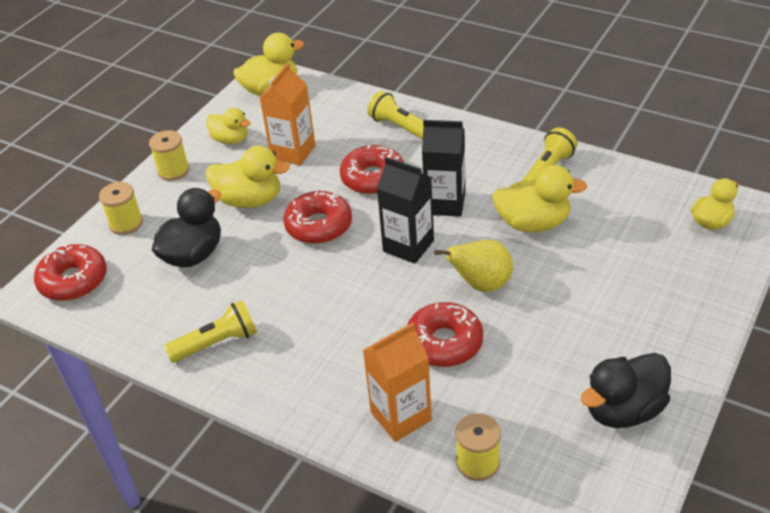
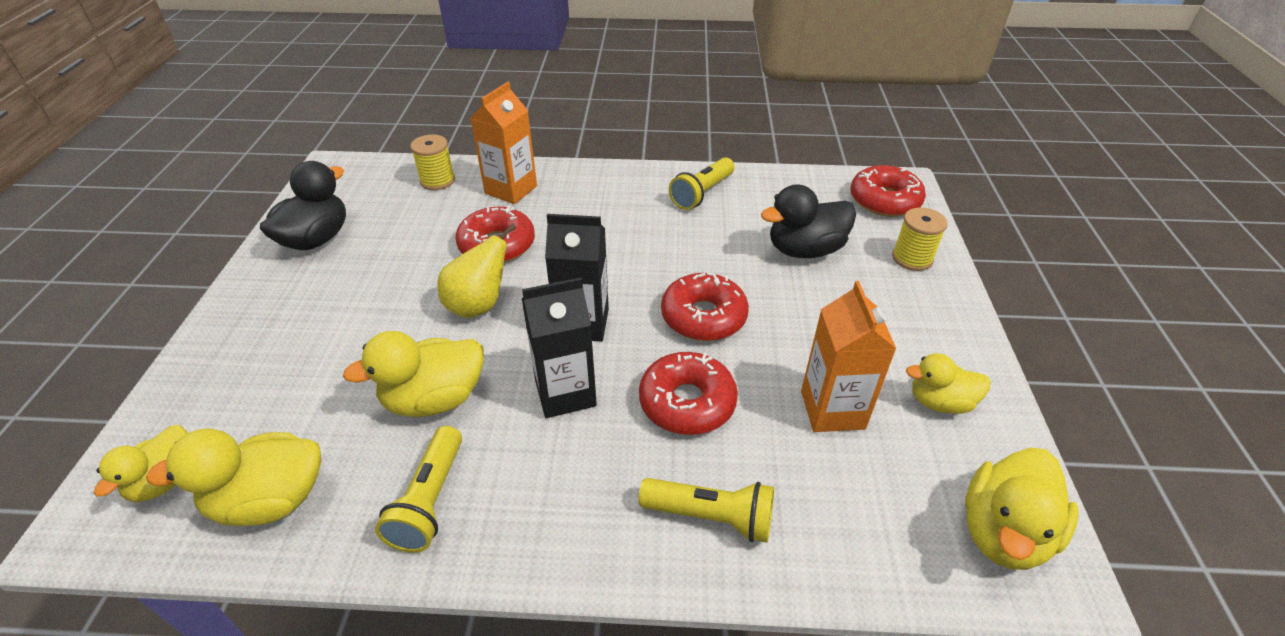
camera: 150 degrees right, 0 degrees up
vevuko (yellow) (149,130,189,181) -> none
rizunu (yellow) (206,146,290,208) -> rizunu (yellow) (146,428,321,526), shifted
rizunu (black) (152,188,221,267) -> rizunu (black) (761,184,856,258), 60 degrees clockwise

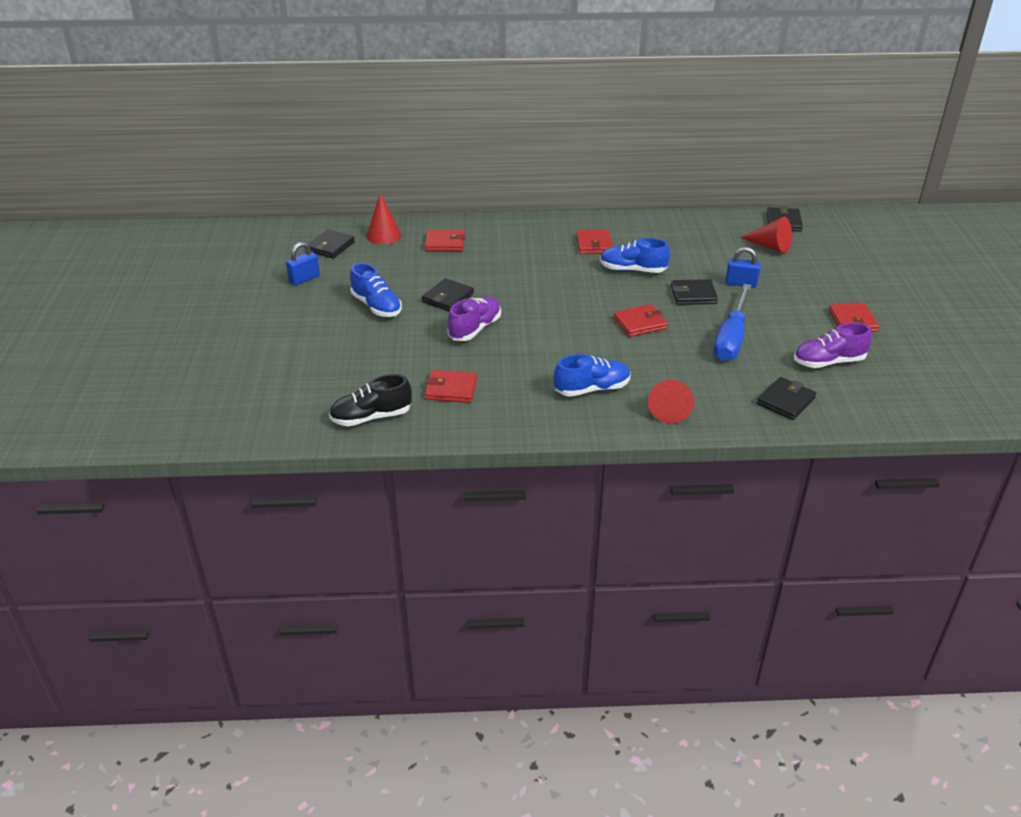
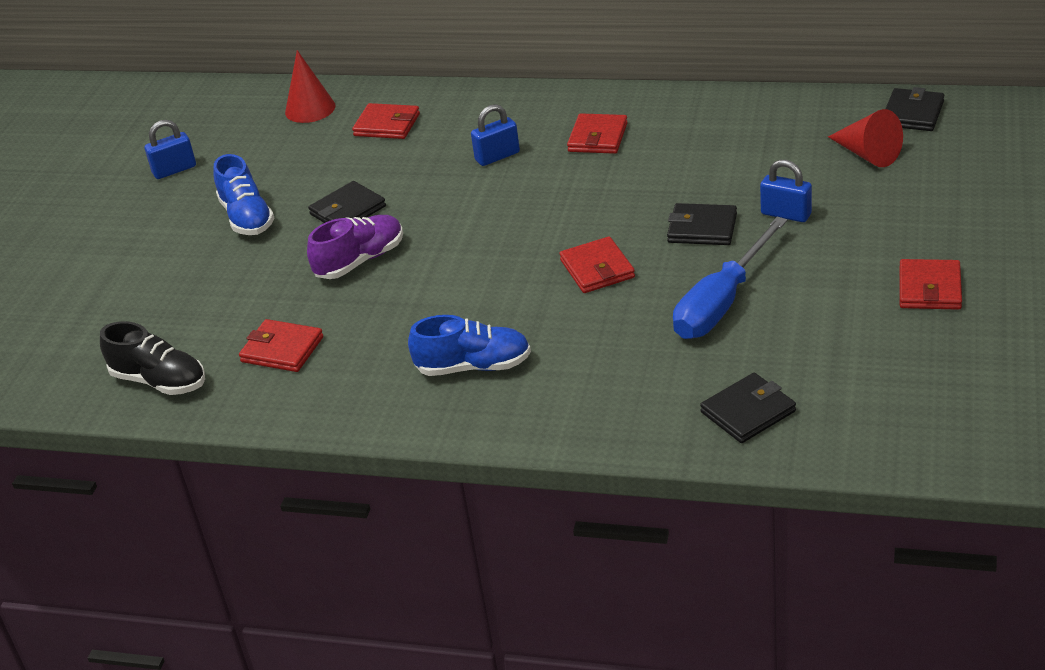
camera: 20 degrees right, 0 degrees up
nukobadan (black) (308,229,355,259) -> none
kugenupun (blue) (600,238,670,273) -> none
nukobadan (red) (613,304,668,337) -> nukobadan (red) (560,236,635,293), 75 degrees clockwise
kugenupun (purple) (794,323,872,368) -> none
kugenupun (black) (329,374,412,426) -> kugenupun (black) (100,321,205,395), 150 degrees counterclockwise
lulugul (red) (648,380,694,424) -> none
none -> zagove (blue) (471,104,520,166)

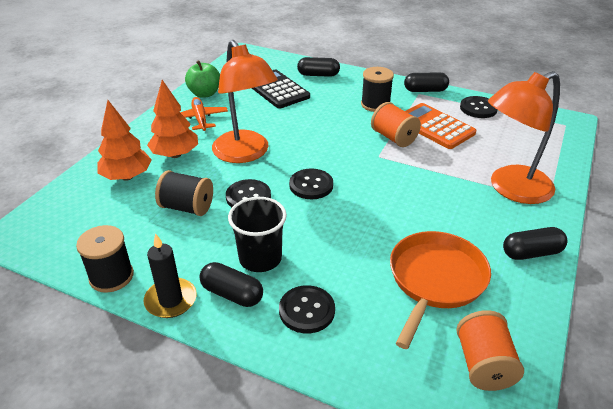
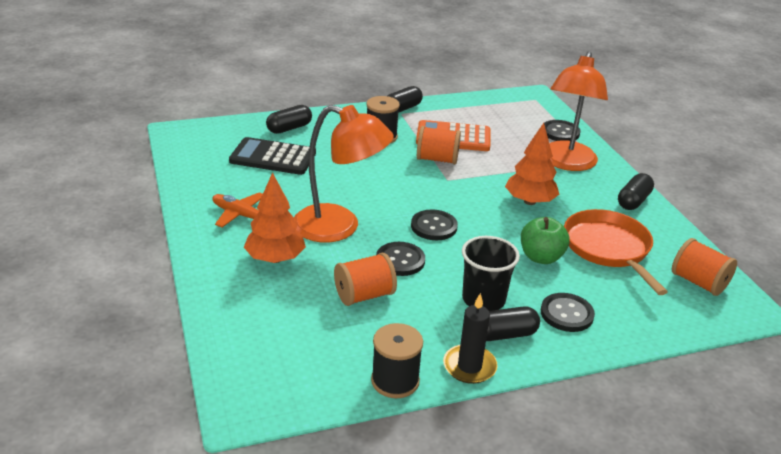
camera: 45 degrees left, 5 degrees down
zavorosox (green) (185,60,220,98) -> zavorosox (green) (521,217,570,264), shifted
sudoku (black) (460,96,498,118) -> sudoku (black) (544,120,581,141), shifted
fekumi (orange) (97,100,152,181) -> fekumi (orange) (505,123,559,205), shifted
vevuko (black) (155,170,213,216) -> vevuko (orange) (334,253,397,306)

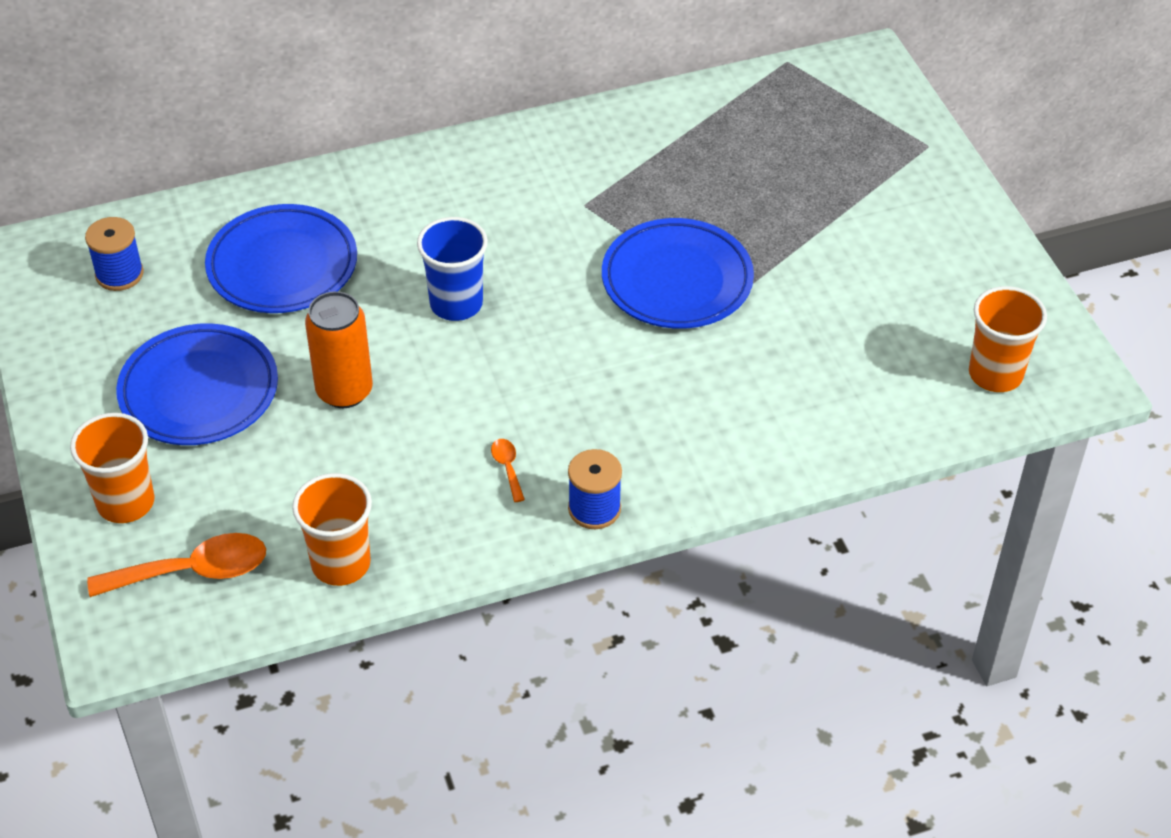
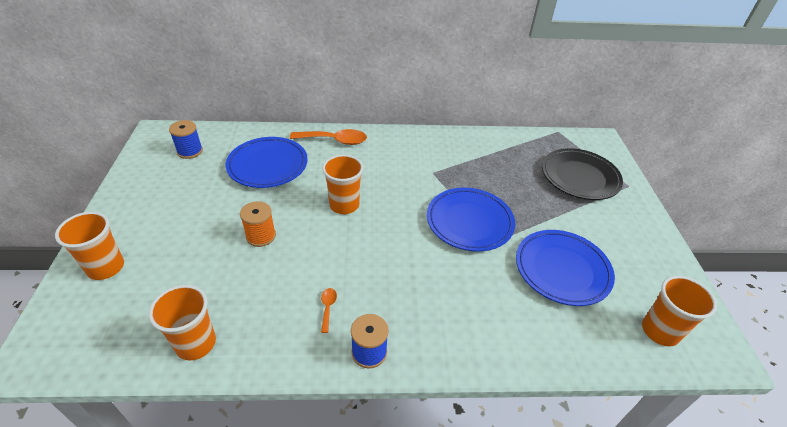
camera: 15 degrees right, 5 degrees down
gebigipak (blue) (417,217,488,321) -> gebigipak (orange) (322,154,364,214)
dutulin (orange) (305,291,373,408) -> vevuko (orange) (240,201,276,247)
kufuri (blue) (116,323,278,445) -> kufuri (blue) (516,230,615,306), shifted
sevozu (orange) (87,533,266,597) -> sevozu (orange) (290,129,367,145), shifted
none -> kufuri (black) (542,148,623,200)

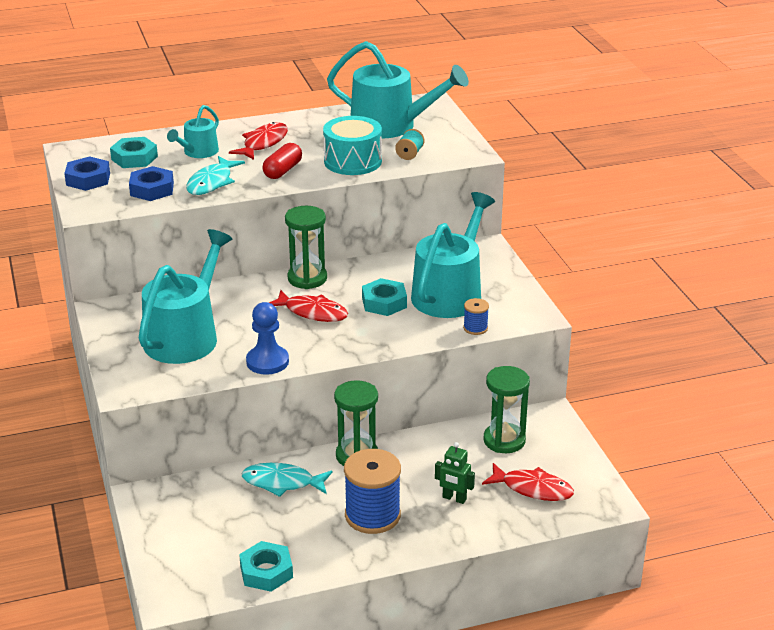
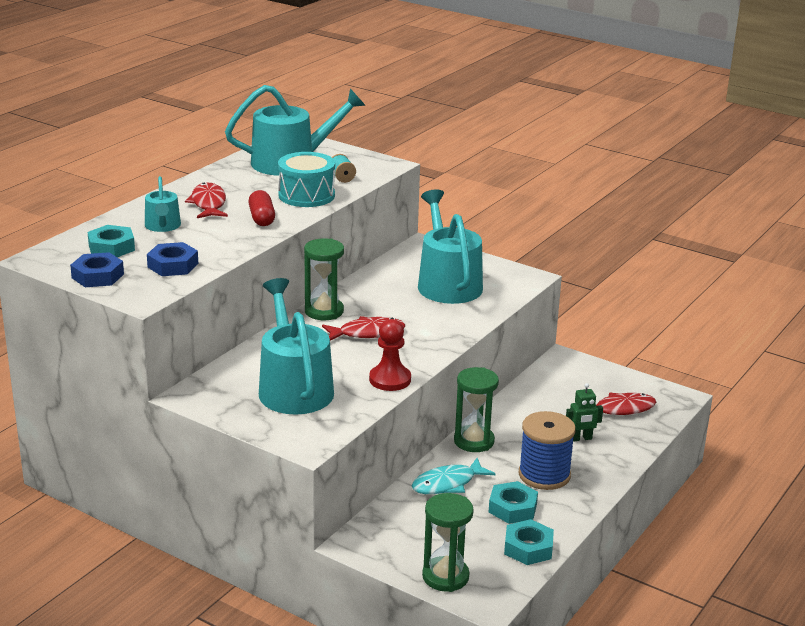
camera: 40 degrees left, 5 degrees down
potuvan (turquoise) (186,156,245,195) -> none
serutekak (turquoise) (362,278,407,316) -> serutekak (turquoise) (489,481,538,524), shifted
vevuko (blue) (463,298,489,335) -> none
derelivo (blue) (246,302,289,375) -> derelivo (red) (369,319,411,391)
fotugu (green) (484,366,530,453) -> fotugu (green) (422,493,474,592), shifted

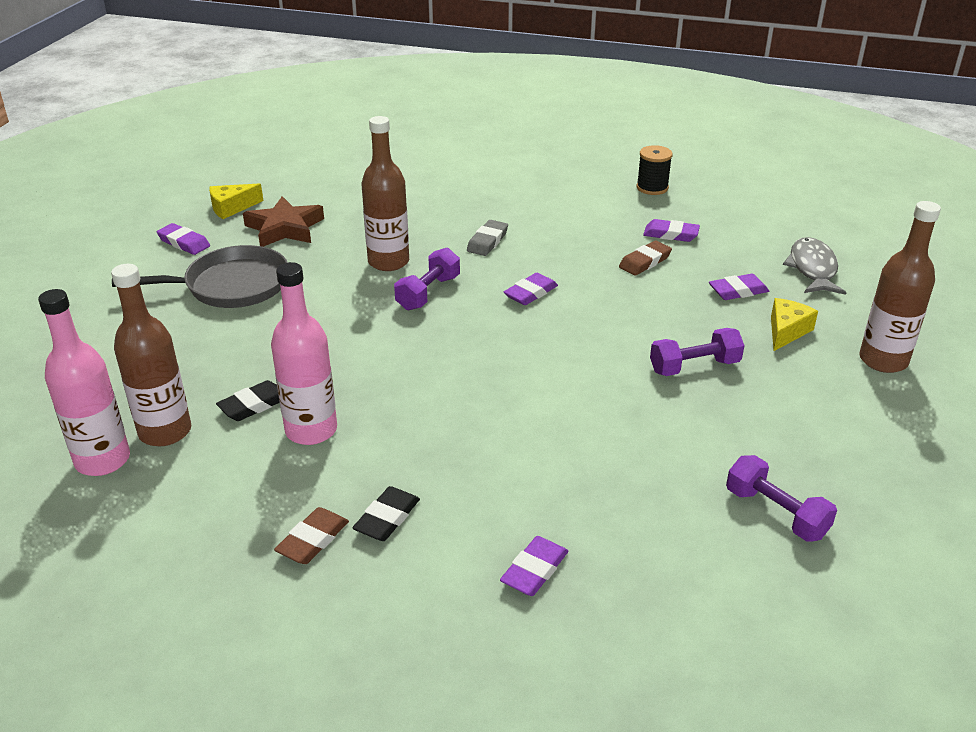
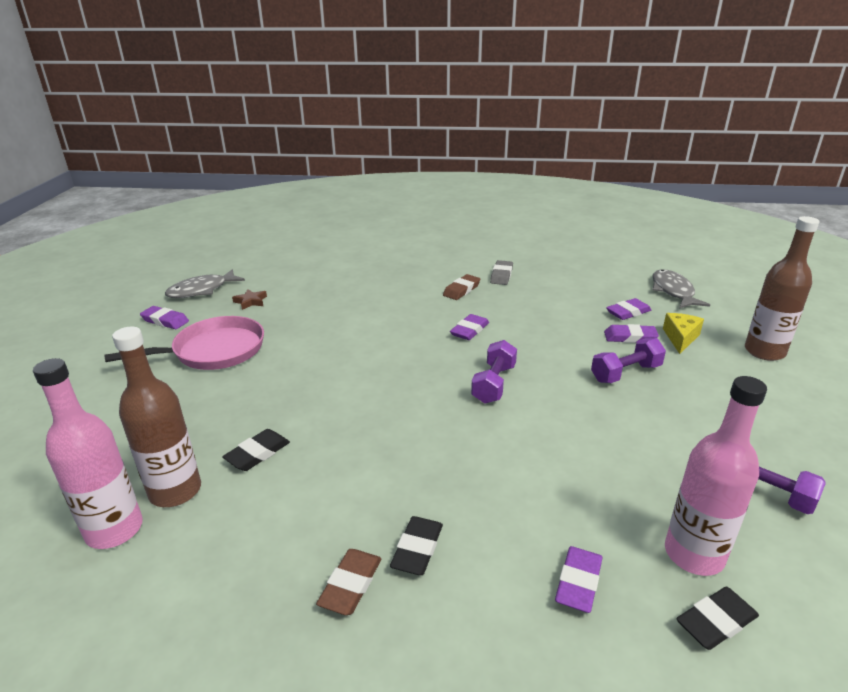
camera: 10 degrees left, 5 degrees down
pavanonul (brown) (362,116,409,271) -> none
vevuko (black) (637,145,673,195) -> none
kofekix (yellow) (209,183,263,219) -> potuvan (grey) (165,269,245,298)
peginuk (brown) (243,196,324,247) -> peginuk (brown) (232,289,267,310), x0.51
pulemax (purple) (643,219,700,242) -> pulemax (purple) (604,324,659,343), shifted
pulemax (grey) (467,220,508,256) -> pulemax (grey) (490,260,513,285), shifted
pulemax (brown) (619,240,672,276) -> pulemax (brown) (443,274,480,300), shifted
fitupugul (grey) (112,245,288,308) -> fitupugul (pink) (105,316,264,370)
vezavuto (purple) (394,248,460,311) -> vezavuto (purple) (471,340,517,404), shifted
pavanonul (pink) (271,262,337,445) -> pavanonul (pink) (665,376,767,576), shifted
none -> pulemax (black) (676,587,759,650)

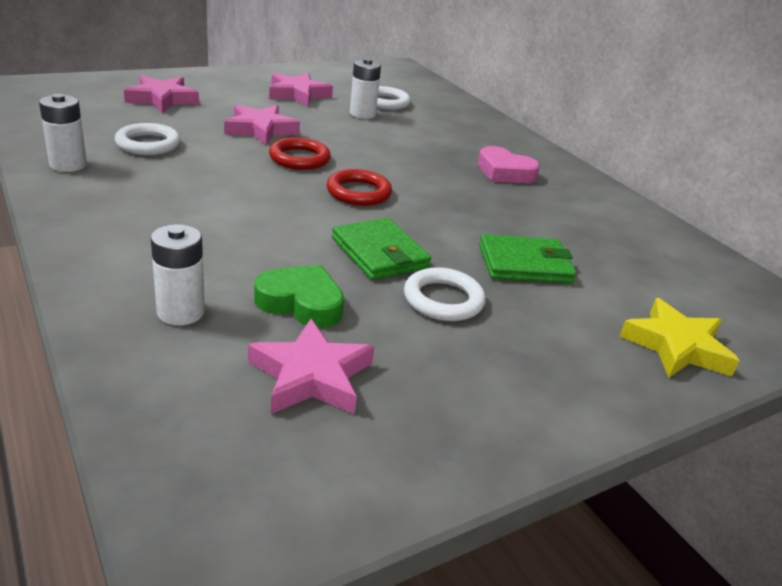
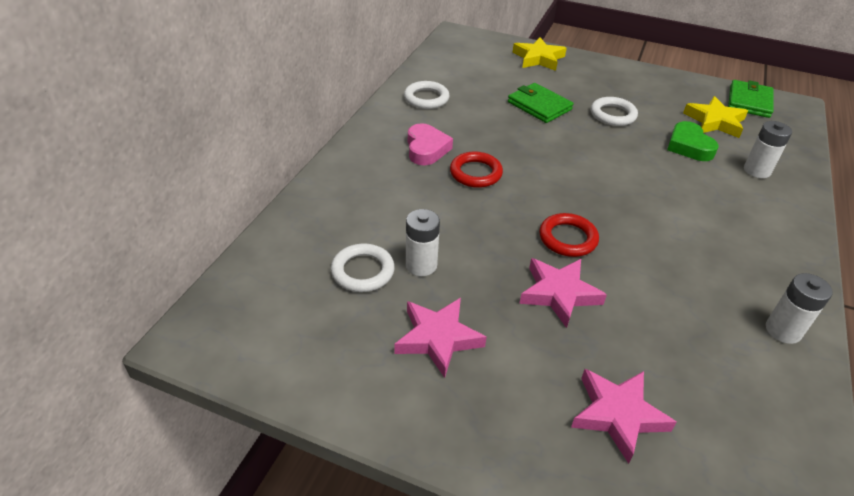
camera: 125 degrees left, 10 degrees up
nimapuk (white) (115,123,180,155) -> nimapuk (white) (404,81,449,109), shifted
nimapuk (red) (327,169,392,206) -> nimapuk (red) (450,151,503,188), shifted
nukobadan (green) (332,218,431,280) -> nukobadan (green) (728,80,773,118), shifted
peginuk (pink) (248,319,375,414) -> peginuk (yellow) (683,96,748,138)

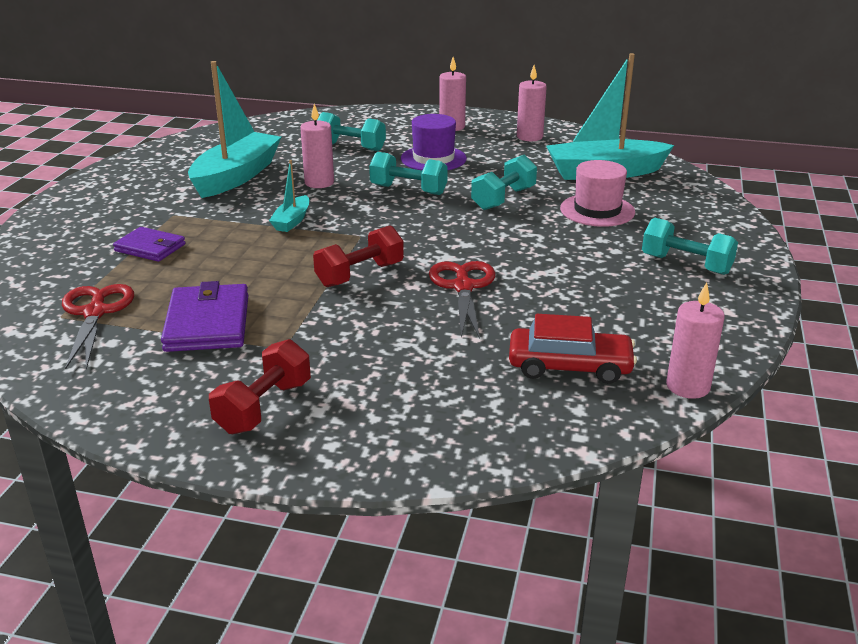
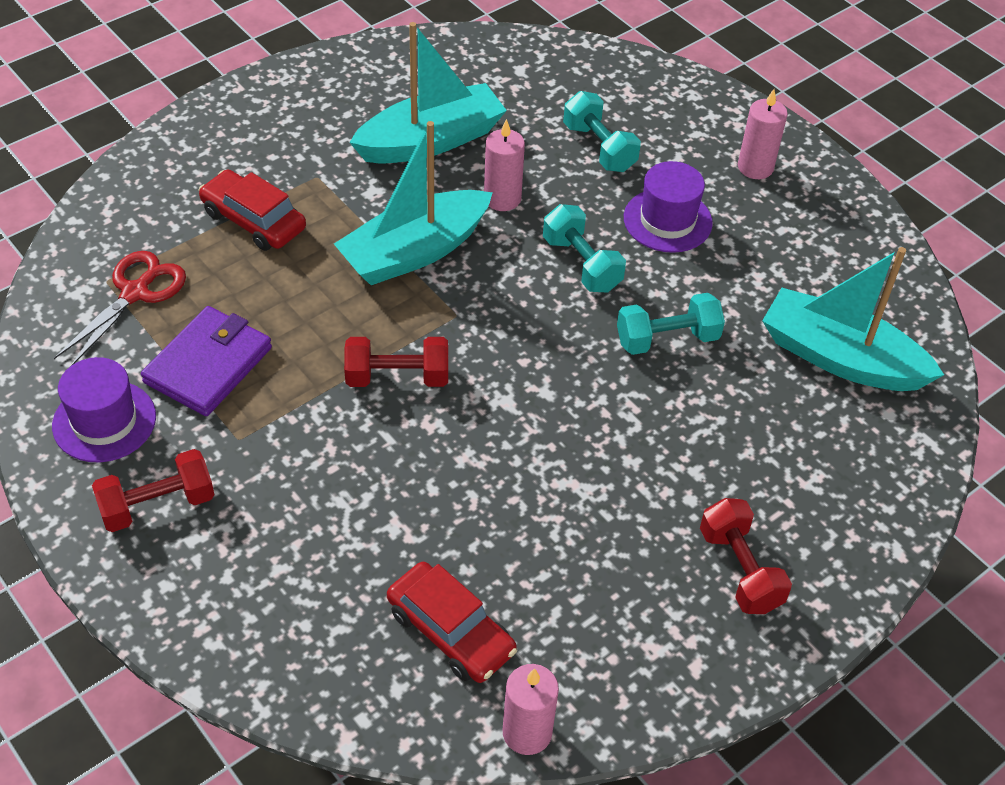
camera: 35 degrees right, 20 degrees up
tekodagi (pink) (517,65,547,141) -> none
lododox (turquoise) (269,160,309,232) -> lododox (turquoise) (334,121,493,285), x2.12
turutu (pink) (560,160,635,227) -> none
vezavuto (turquoise) (642,218,738,275) -> vezavuto (red) (700,498,792,614)
nukobadan (purple) (113,227,185,262) -> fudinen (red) (199,169,306,251)
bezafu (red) (429,261,495,339) -> none
none -> turutu (purple) (52,357,156,462)

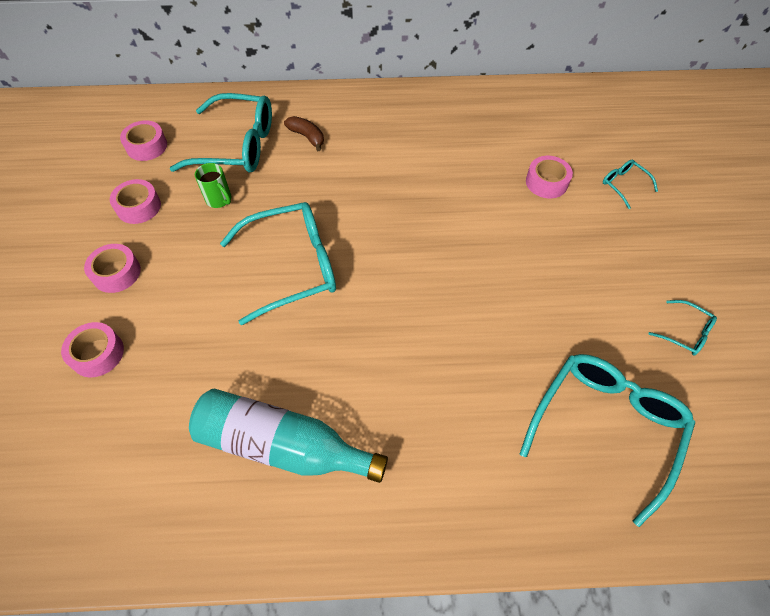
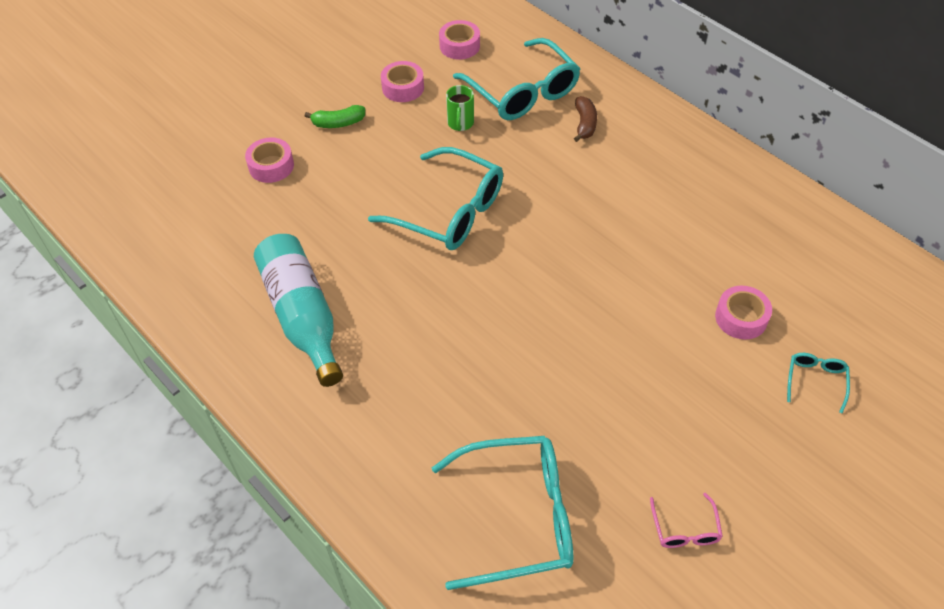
camera: 50 degrees right, 5 degrees down
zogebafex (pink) (84,244,141,293) -> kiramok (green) (305,105,365,128)
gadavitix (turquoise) (649,300,717,355) -> gadavitix (pink) (650,493,723,548)

